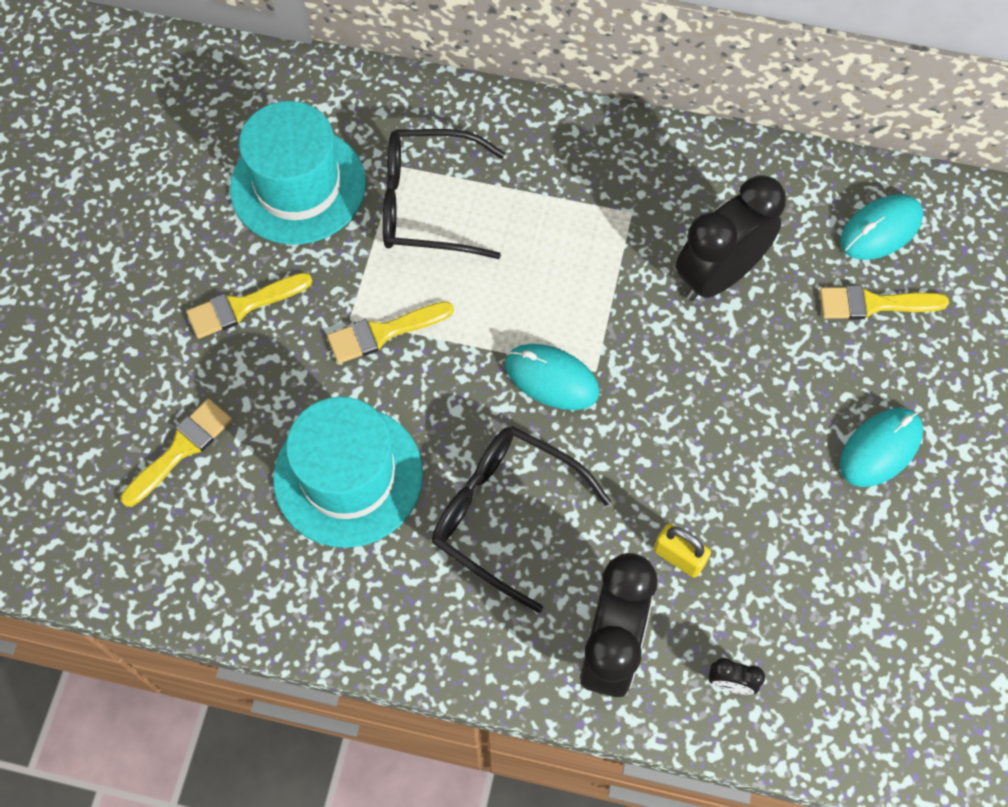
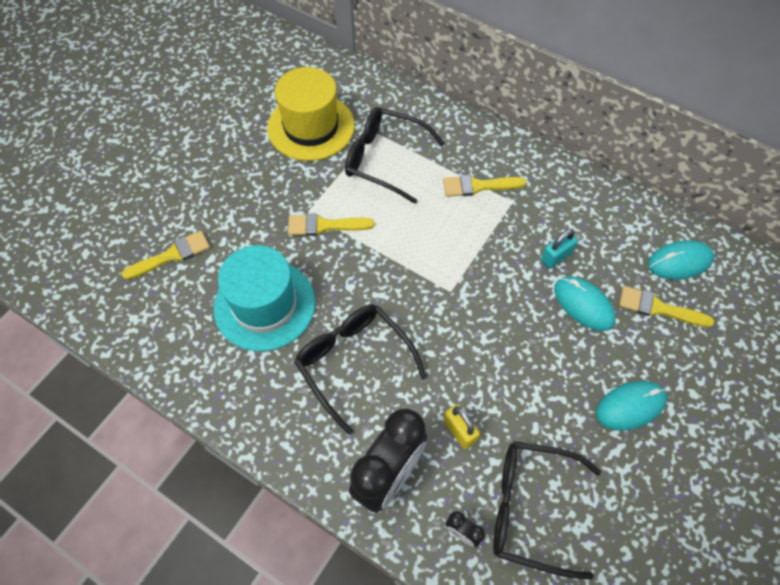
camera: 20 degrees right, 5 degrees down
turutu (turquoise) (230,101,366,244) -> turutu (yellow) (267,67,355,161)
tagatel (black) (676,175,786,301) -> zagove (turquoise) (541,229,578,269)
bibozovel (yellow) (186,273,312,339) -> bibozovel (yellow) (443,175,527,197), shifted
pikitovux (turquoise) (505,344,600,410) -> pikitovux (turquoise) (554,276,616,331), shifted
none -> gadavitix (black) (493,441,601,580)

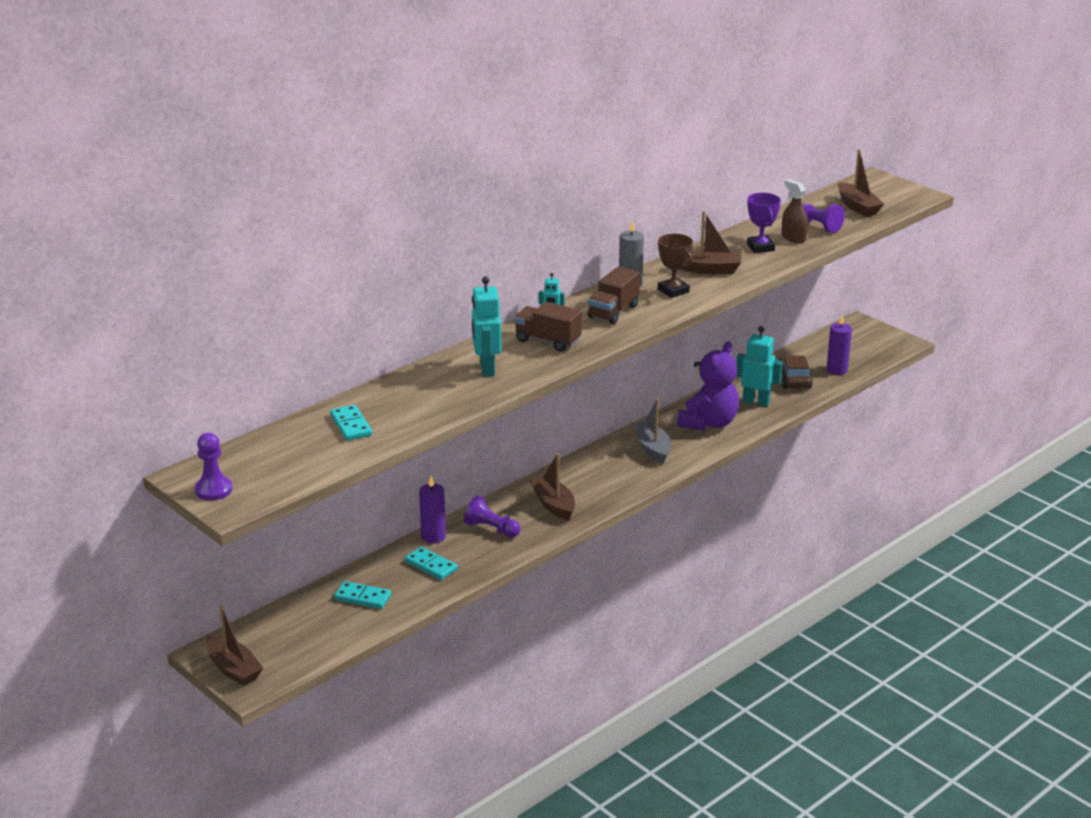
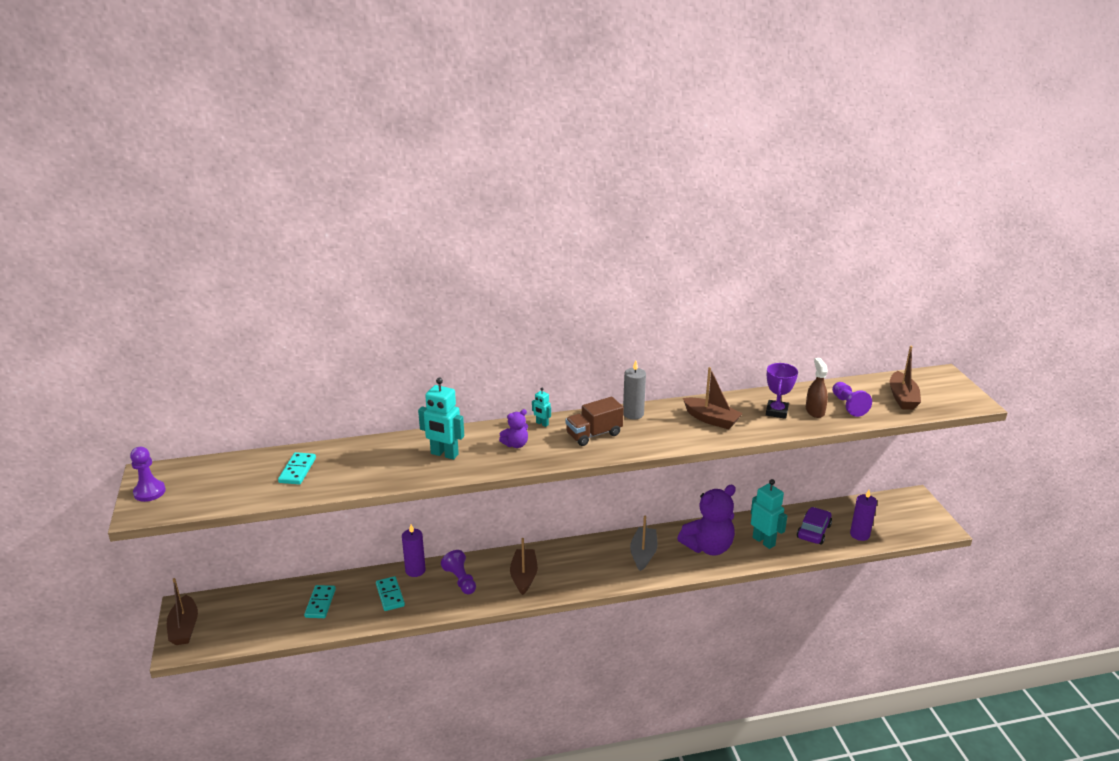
camera: 30 degrees right, 0 degrees up
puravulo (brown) (658,234,693,298) -> none
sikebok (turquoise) (472,276,501,377) -> sikebok (turquoise) (418,378,464,460), 90 degrees counterclockwise
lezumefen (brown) (514,302,582,352) -> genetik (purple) (499,409,528,448)
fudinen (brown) (778,355,813,389) -> fudinen (purple) (797,507,832,544)
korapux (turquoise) (334,581,391,609) -> korapux (turquoise) (304,585,336,618), 45 degrees clockwise

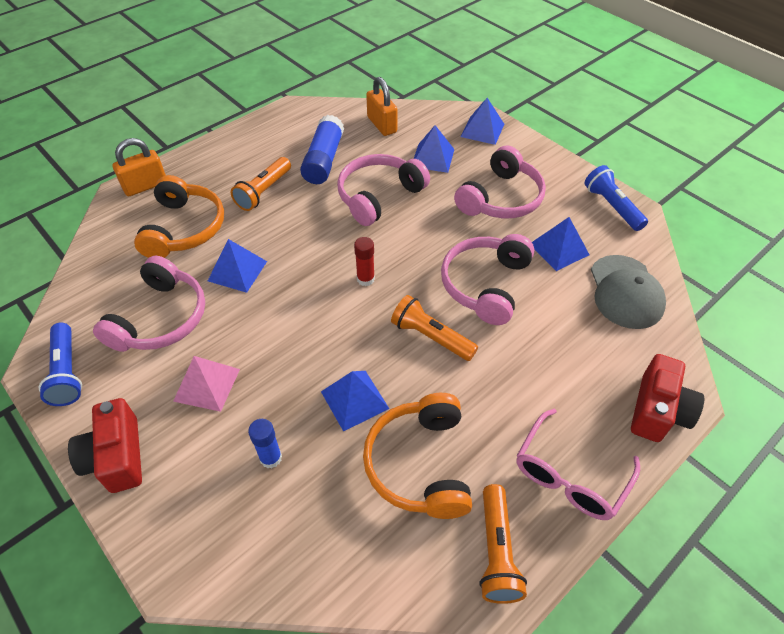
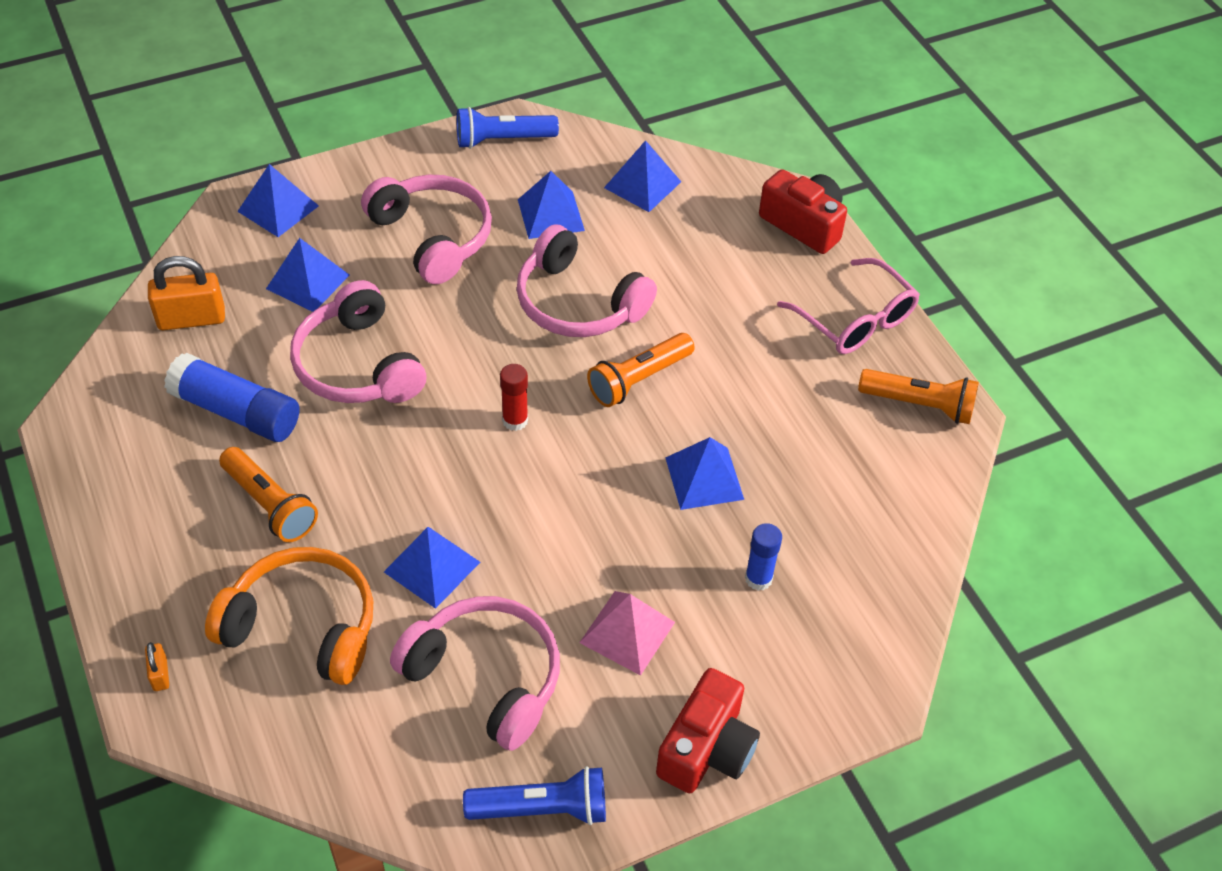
camera: 75 degrees left, 0 degrees up
zagove (orange) (112,138,166,196) -> zagove (orange) (145,642,169,691), x0.49
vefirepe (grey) (591,255,666,329) -> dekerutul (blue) (604,140,681,212)
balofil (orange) (363,393,472,519) -> none
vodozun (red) (68,398,142,493) -> vodozun (red) (656,668,760,793), 60 degrees counterclockwise

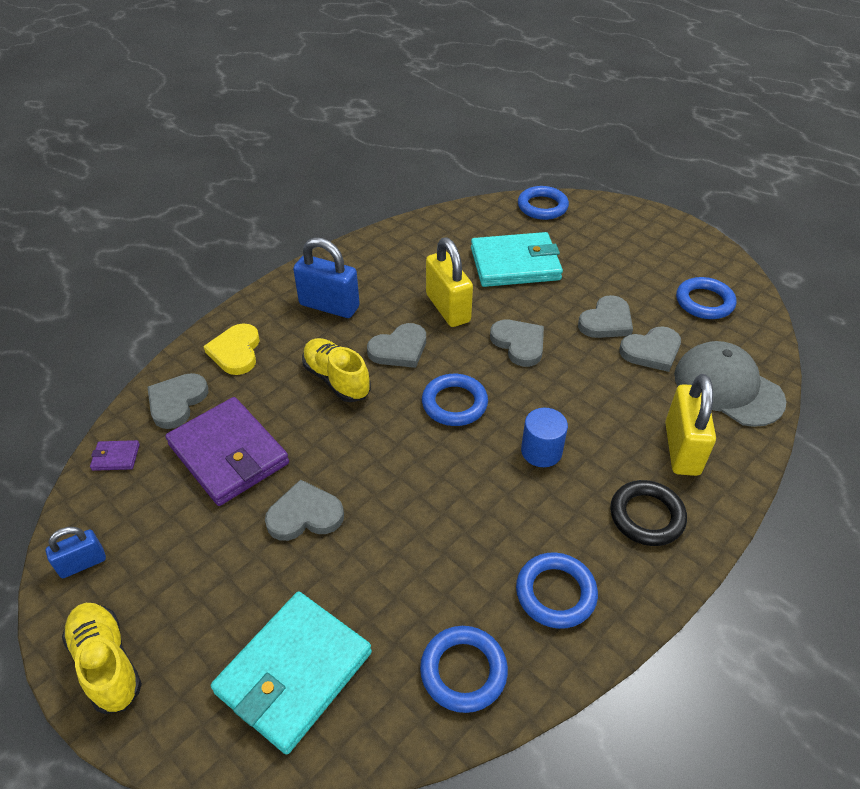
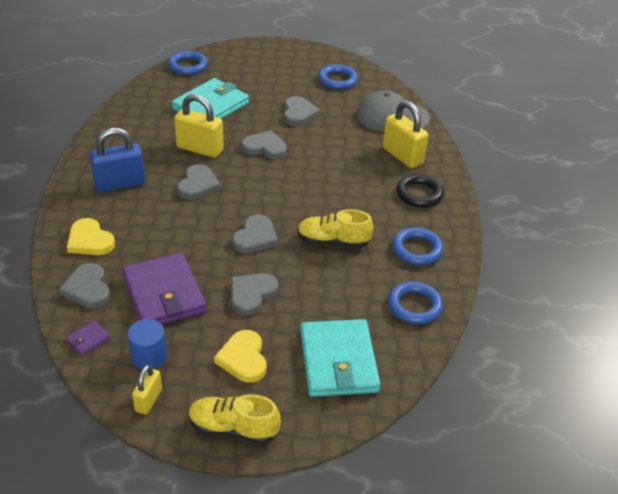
camera: 45 degrees left, 5 degrees down
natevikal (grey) (619,326,681,372) -> natevikal (grey) (232,214,278,253), shifted
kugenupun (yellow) (302,338,371,402) -> kugenupun (yellow) (297,209,373,248), shifted
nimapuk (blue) (422,374,488,426) -> none
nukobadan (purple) (165,397,289,506) -> nukobadan (purple) (122,253,207,325), 60 degrees clockwise
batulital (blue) (521,408,568,467) -> batulital (blue) (128,319,167,369), shifted
zagove (blue) (46,527,106,578) -> zagove (yellow) (132,365,162,414)
none -> natevikal (yellow) (214,330,266,383)

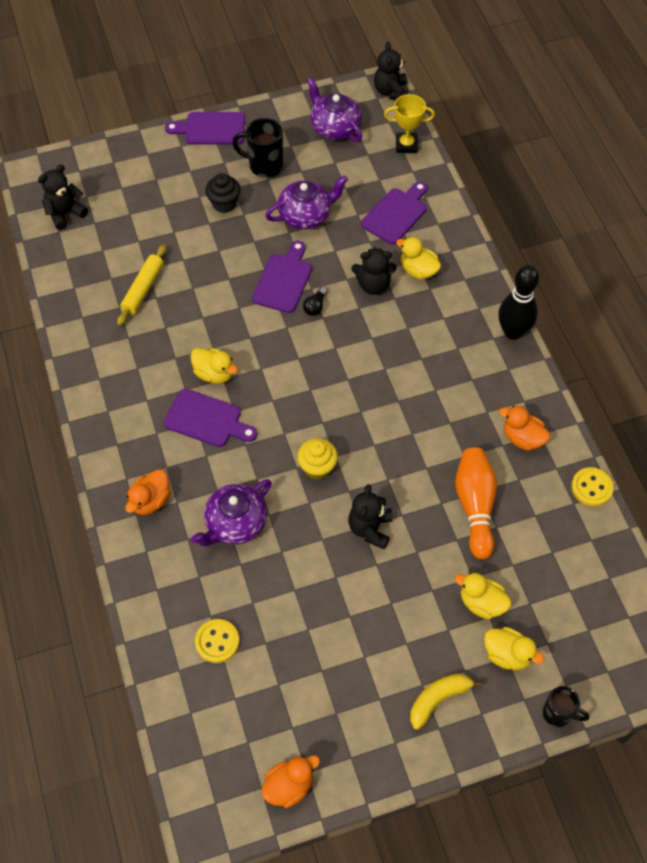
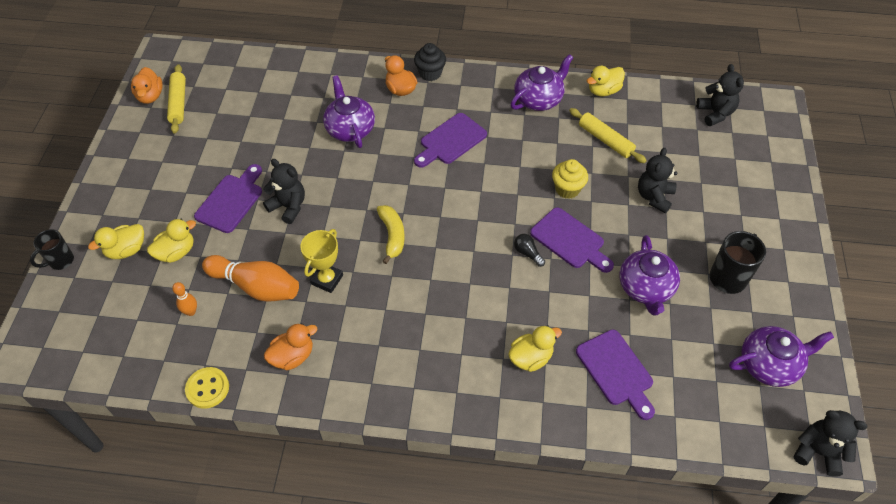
camera: 115 degrees right, 5 degrees down
puravulo (yellow) (384,94,435,153) -> puravulo (yellow) (300,229,343,293), shifted
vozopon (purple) (165,112,245,145) -> vozopon (purple) (194,164,262,233), shifted
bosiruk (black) (205,173,241,213) -> bosiruk (black) (414,43,446,81), shifted
genetik (black) (351,247,397,295) -> genetik (black) (638,147,677,213), shifted
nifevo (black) (498,265,539,340) -> none
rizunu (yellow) (191,348,238,384) -> rizunu (yellow) (587,66,625,96), shifted
bosiruk (yellow) (297,438,338,480) -> bosiruk (yellow) (552,159,588,199), shifted
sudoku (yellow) (195,619,239,663) -> none
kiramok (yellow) (410,673,483,730) -> kiramok (yellow) (377,205,405,264), shifted
none -> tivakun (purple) (511,54,573,111)
none -> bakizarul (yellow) (167,64,186,134)
none -> nifevo (orange) (172,282,197,316)

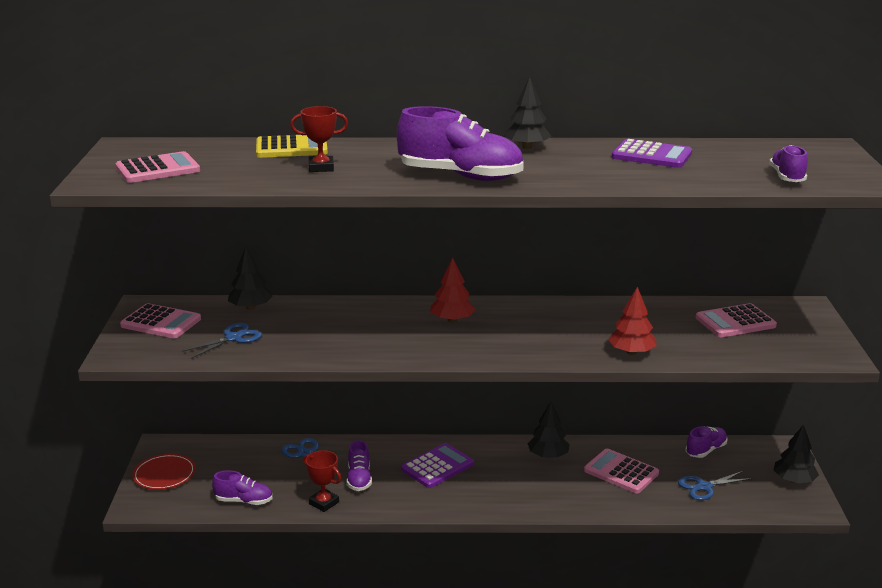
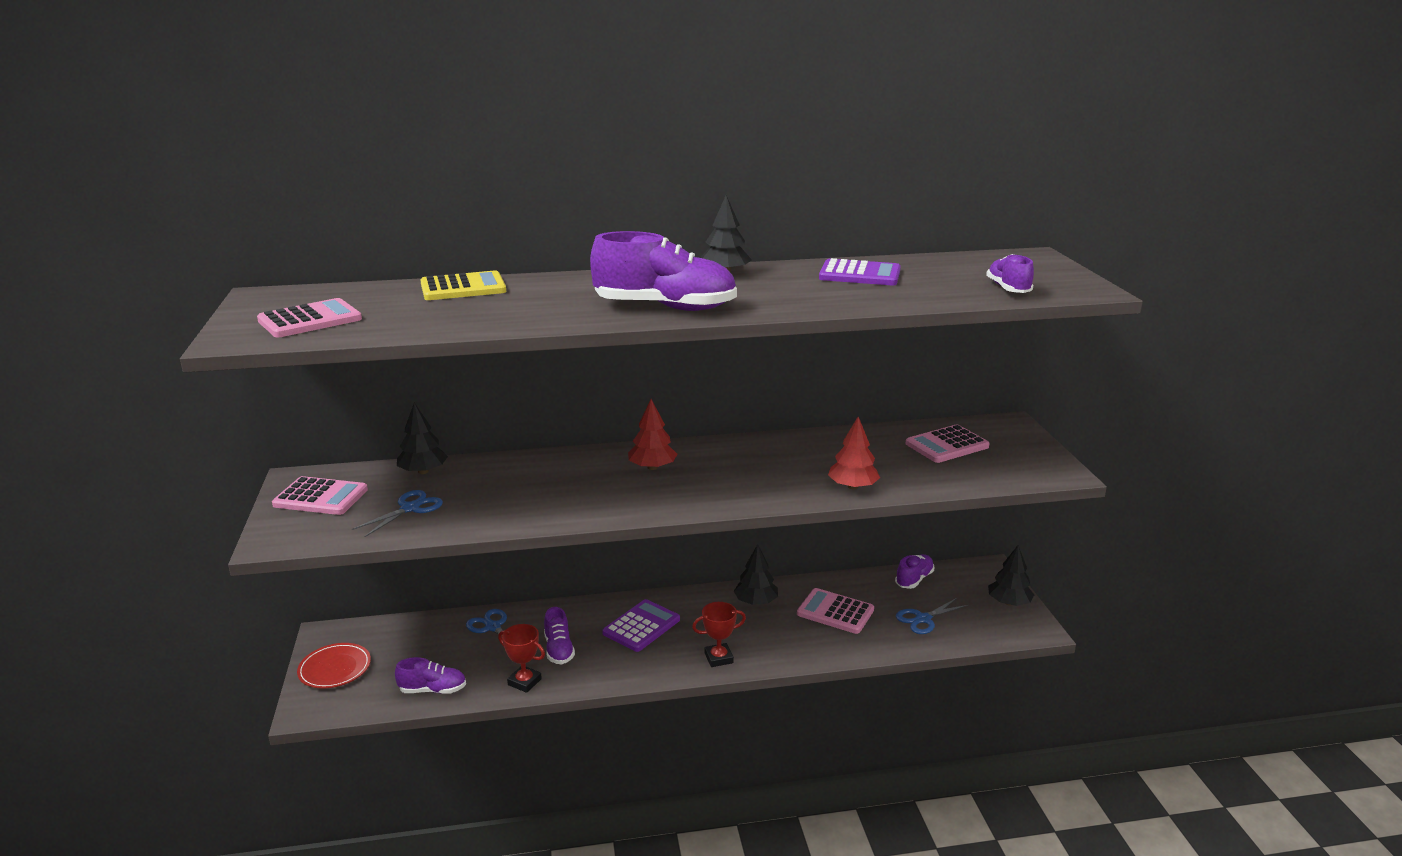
camera: 10 degrees left, 0 degrees up
puravulo (red) (290,106,348,172) -> puravulo (red) (692,602,746,667), shifted

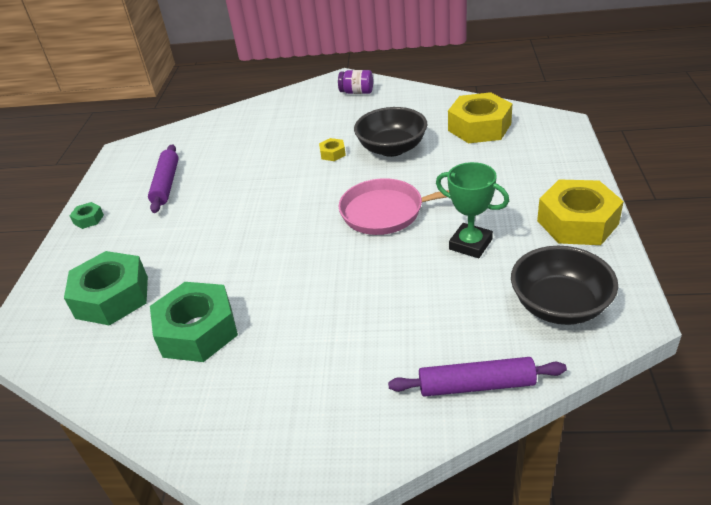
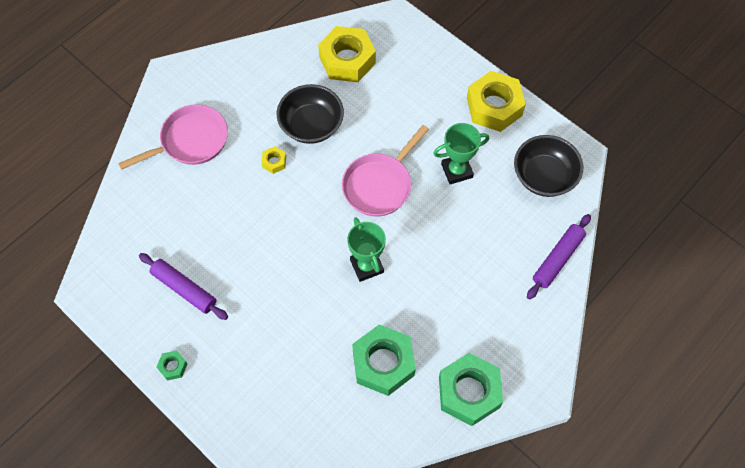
camera: 55 degrees left, 25 degrees up
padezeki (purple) (338,70,373,94) -> none
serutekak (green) (64,251,148,326) -> serutekak (green) (439,353,503,426), shifted
none -> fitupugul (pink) (118,104,228,170)
none -> puravulo (green) (347,217,386,282)

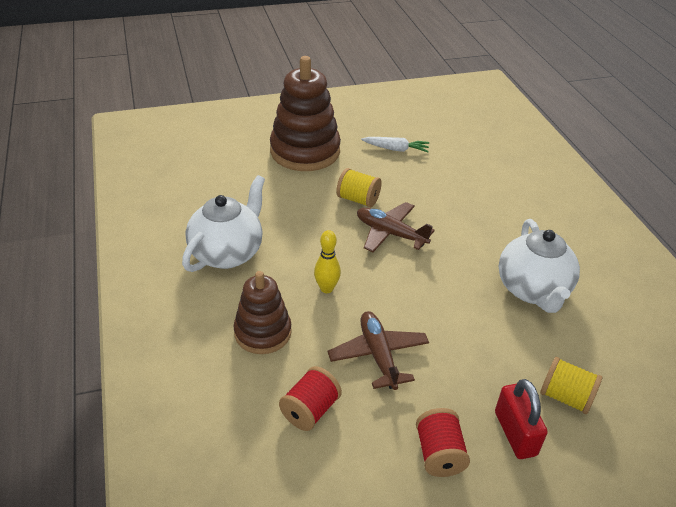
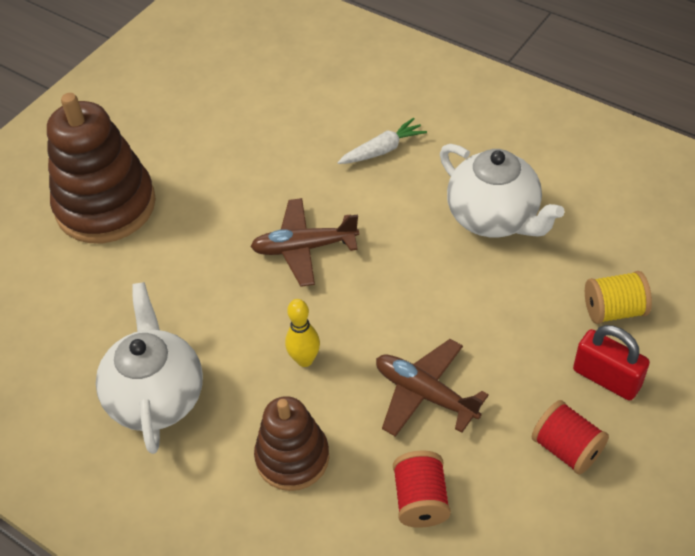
camera: 35 degrees left, 10 degrees up
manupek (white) (361,137,430,152) -> manupek (white) (337,118,427,164), shifted
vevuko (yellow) (336,168,382,208) -> none

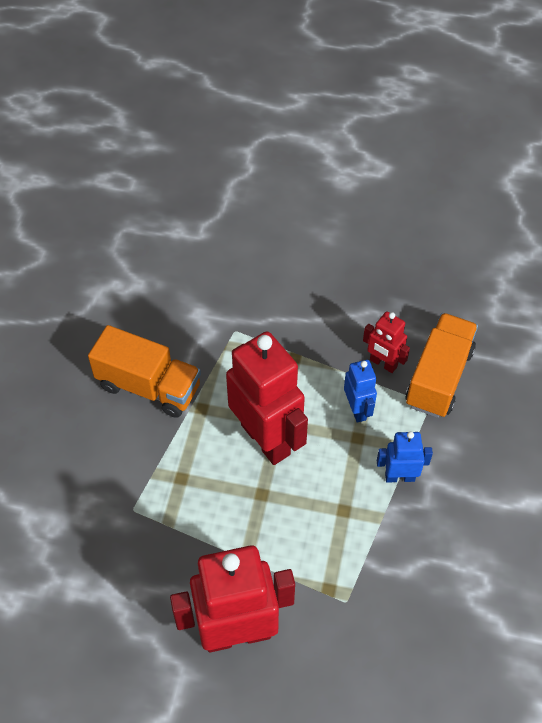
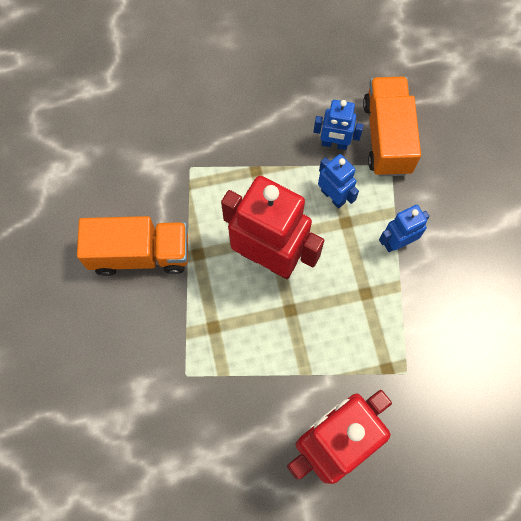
camera: 25 degrees left, 15 degrees up
sikebok (red) (363,312,410,373) -> sikebok (blue) (313,100,363,150)

